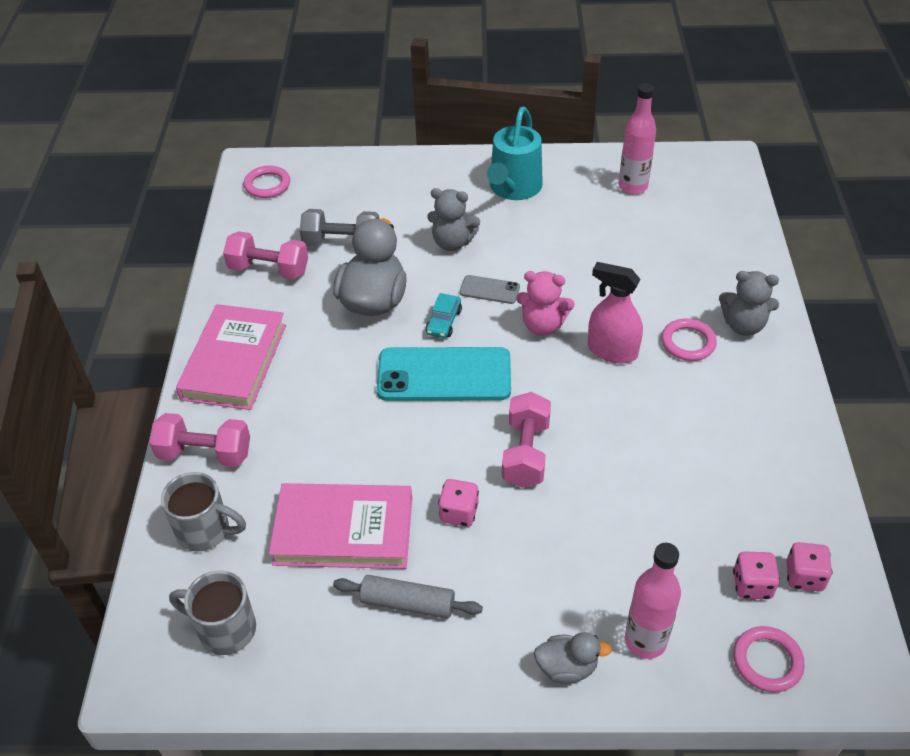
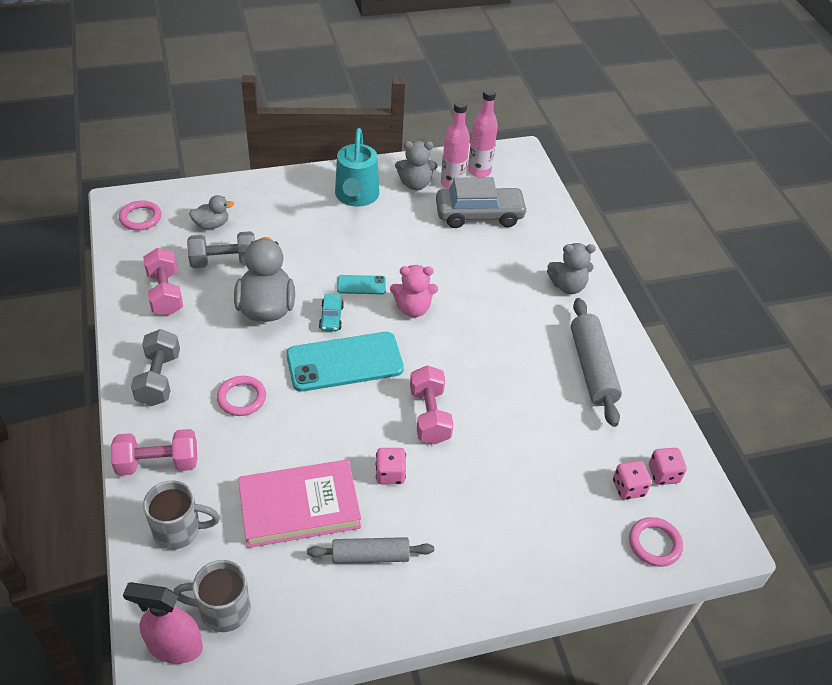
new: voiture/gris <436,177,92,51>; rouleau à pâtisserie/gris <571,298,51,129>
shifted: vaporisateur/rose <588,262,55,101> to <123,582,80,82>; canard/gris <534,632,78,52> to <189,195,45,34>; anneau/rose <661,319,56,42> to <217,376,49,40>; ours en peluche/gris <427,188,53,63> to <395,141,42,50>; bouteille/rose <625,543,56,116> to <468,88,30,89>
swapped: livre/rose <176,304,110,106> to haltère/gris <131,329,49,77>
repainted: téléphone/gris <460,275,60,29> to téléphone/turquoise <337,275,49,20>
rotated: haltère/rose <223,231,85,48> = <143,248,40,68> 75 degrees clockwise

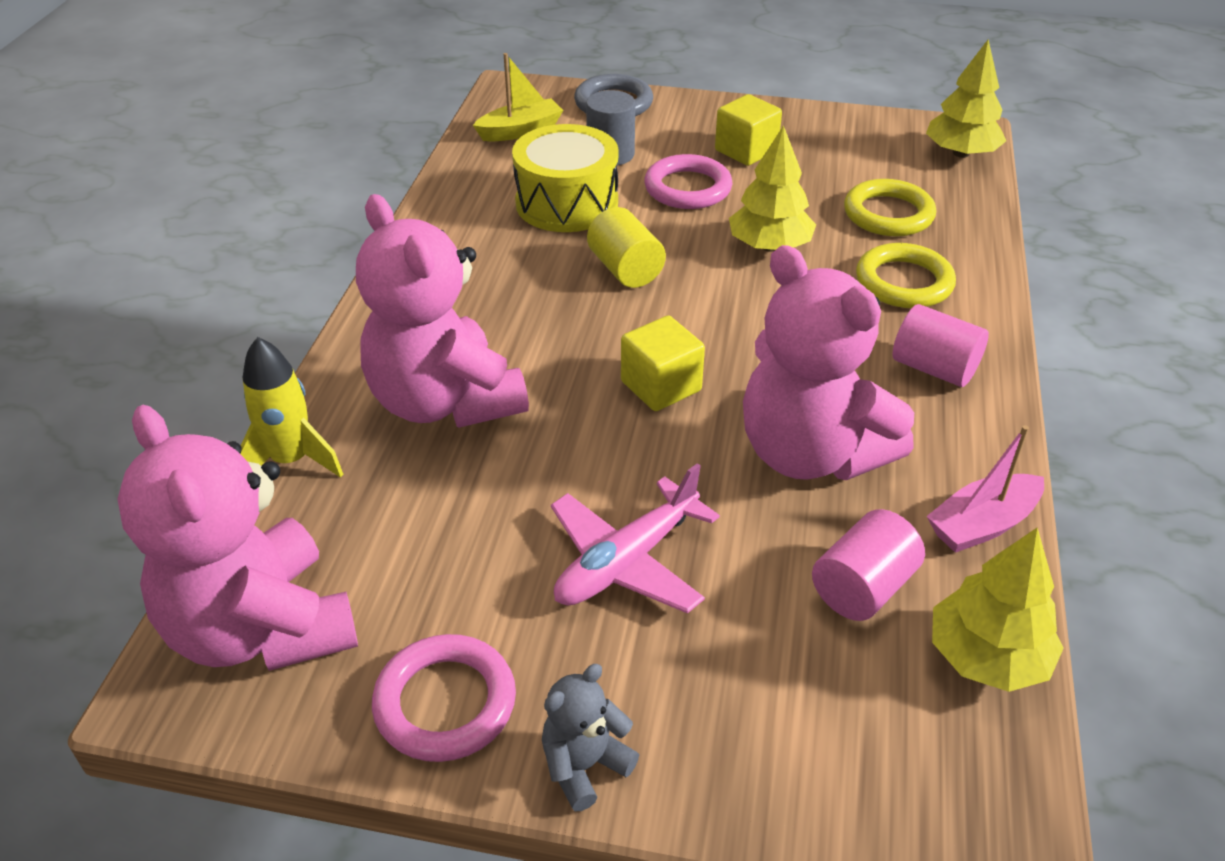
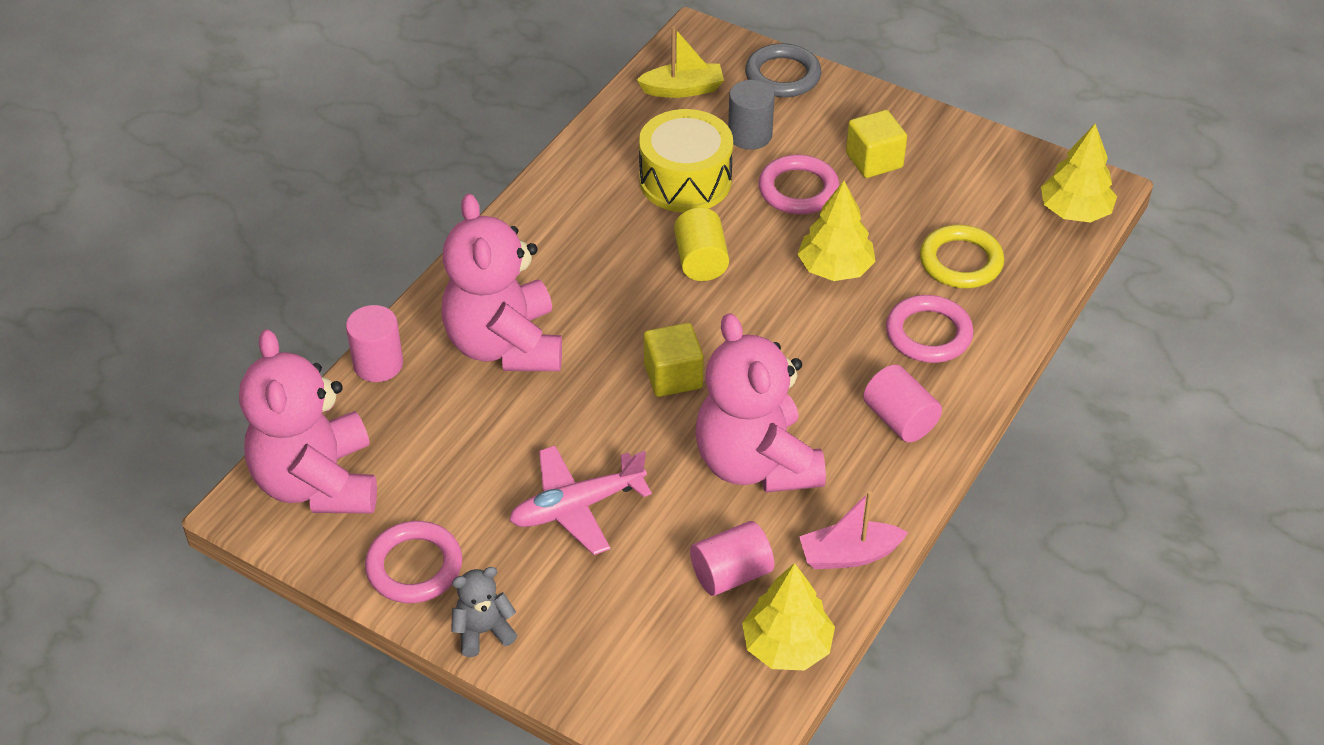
swapped: fusée/jaune <241,337,102,141> to cylindre/rose <346,305,57,77>
repainted: anneau/jaune <856,243,100,65> to anneau/rose <886,295,88,68>

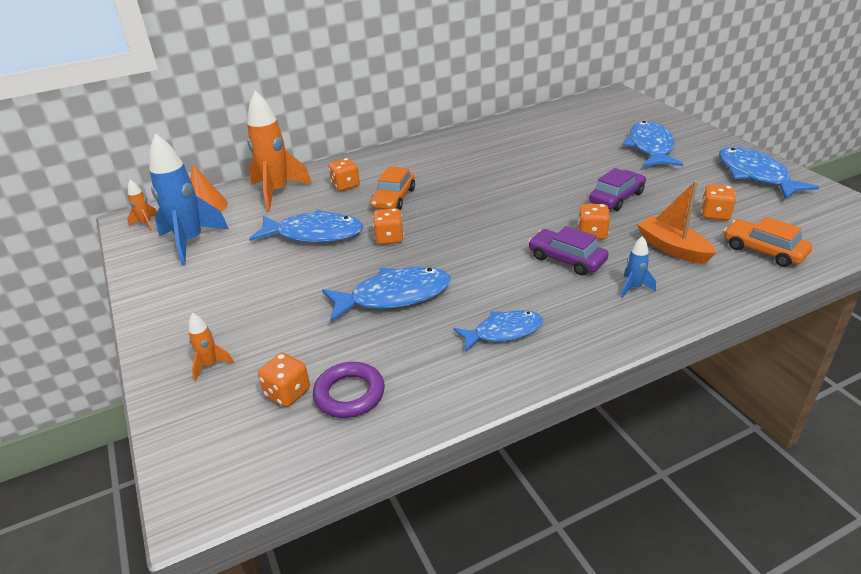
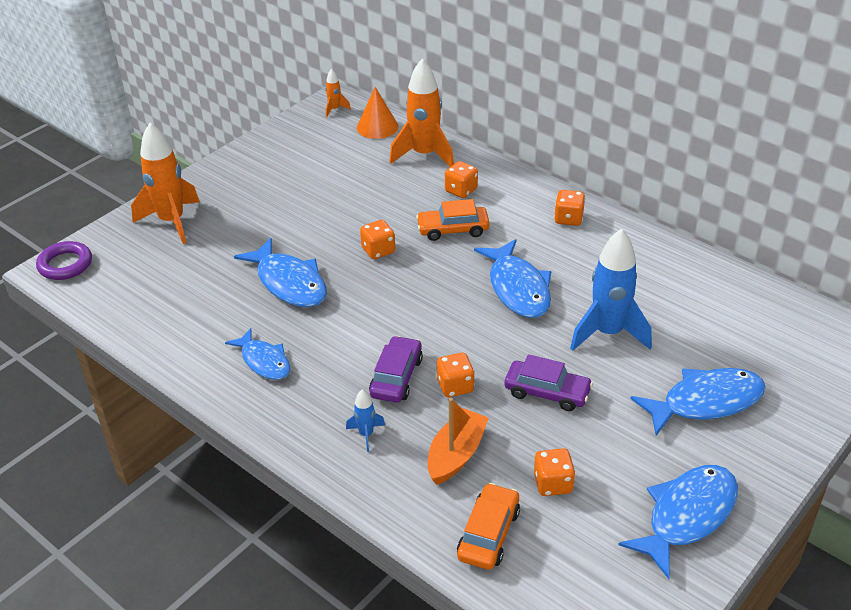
shifted: anneau/violet <313,362,72,56> to <36,241,56,39>; poisson/bleu <249,210,114,33> to <474,239,77,79>; dé/orange <258,353,52,54> to <554,190,31,36>; fusée/bleu <149,133,80,132> to <570,228,82,123>
scaled: fusée/orange <188,313,46,68> = <131,123,69,121> x2.20

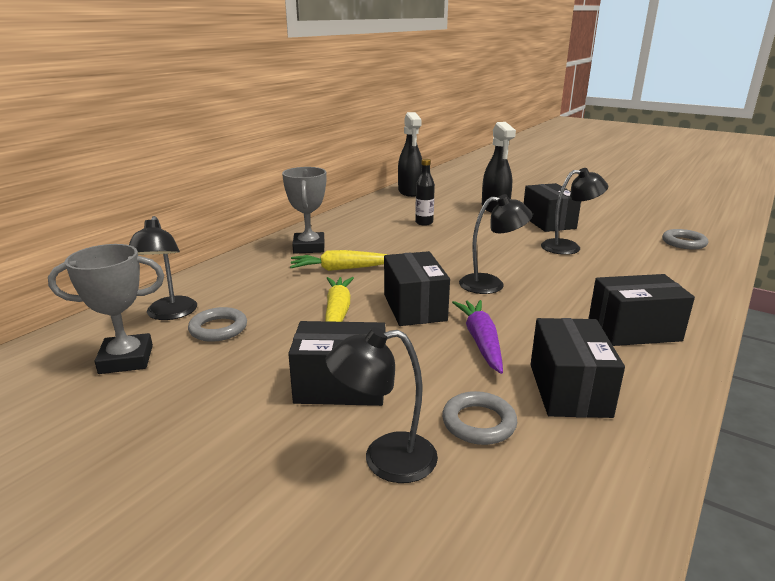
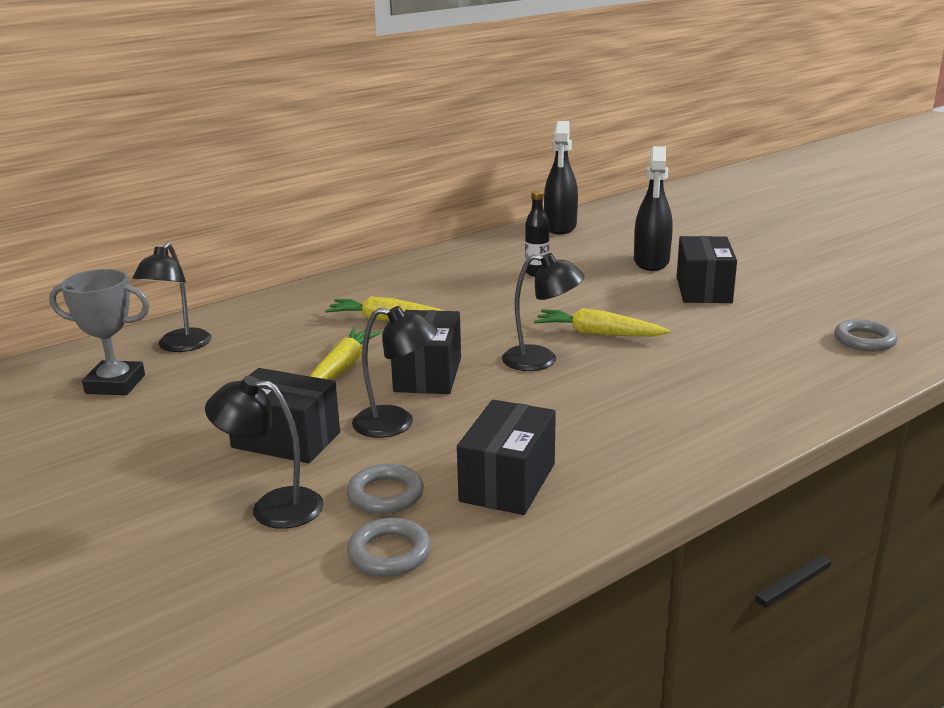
gone: trophée/gris <282,167,44,87>; carotte/violet <452,300,51,74>; boîte/noir <588,274,107,72>
new: carotte/jaune <534,308,136,28>
shifted: anneau/gris <188,307,59,35> to <347,518,84,58>; lampe/noir <541,168,67,87> to <352,306,86,132>

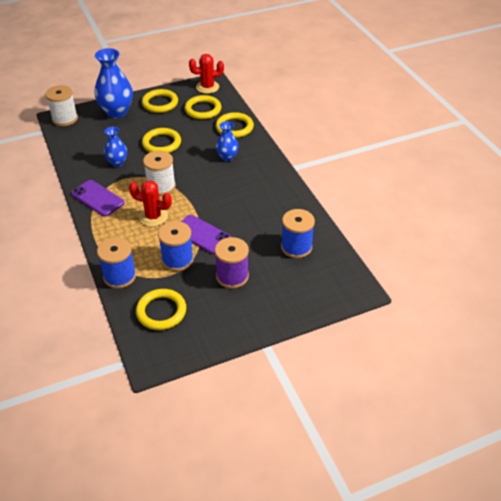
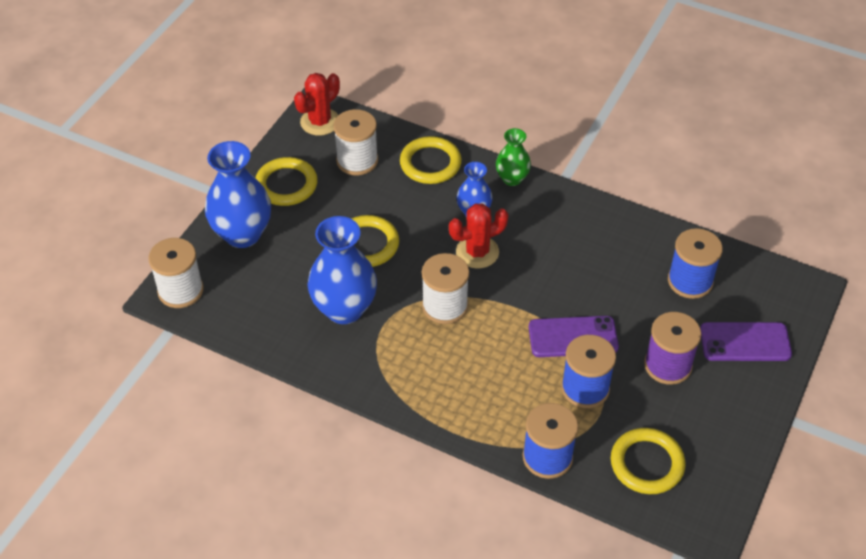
new: vase/vert <496,128,35,58>
shifted: cactus/rouge <129,180,43,47> to <449,203,60,65>; téléphone/violet <71,180,53,37> to <700,322,92,39>
swapped: anneau/jaune <185,95,36,24> to bobine/blanc <333,109,45,66>
scaled: vase/bleu <104,127,23,40> = <308,216,69,108> x1.79

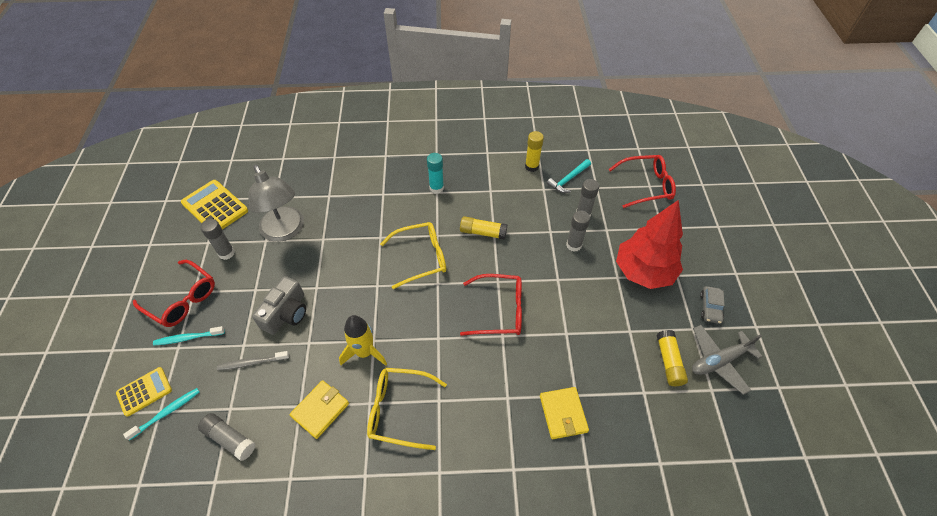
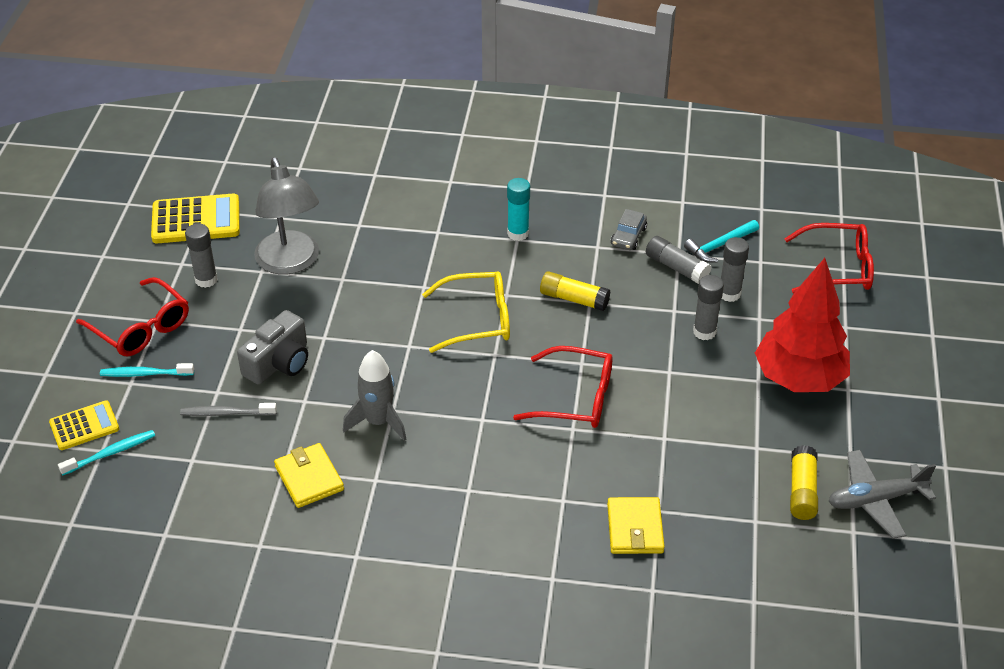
gone: lunettes/jaune <367,368,80,82>; bâton de colle/jaune <525,131,19,41>
shifted: voiture/gris <700,286,25,38> to <611,209,36,41>; bâton de colle/gris <198,413,57,48> to <646,236,65,48>
repainted: fusée/jaune <339,315,48,51> to fusée/gris <343,350,63,91>
rotated: calculatrice/jaune <181,180,67,50> = <151,194,89,49> 120 degrees clockwise; portefeuille/jaune <289,380,60,59> = <274,443,70,65> 75 degrees counterclockwise

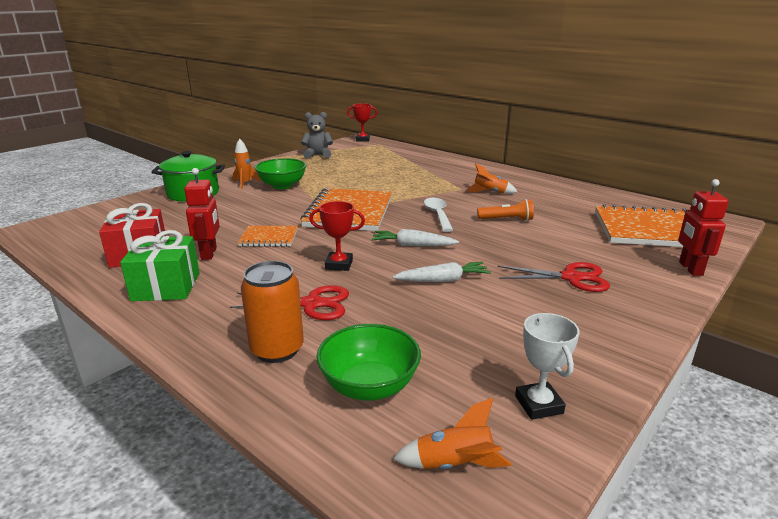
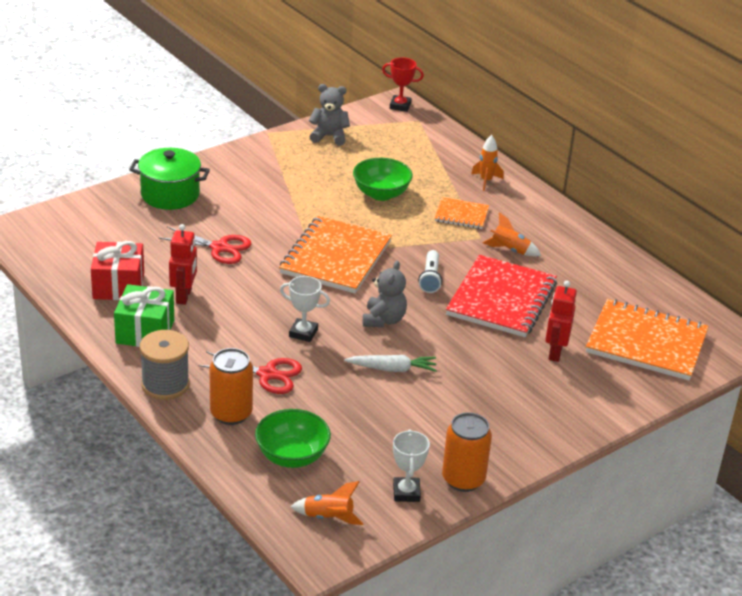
new: bobine/gris <140,330,50,70>; canette/orange <442,412,50,80>
shifted: ciseaux/rouge <498,262,112,30> to <159,227,92,37>; bol/vert <255,158,51,31> to <353,158,60,43>; carnet/orange <238,226,60,21> to <435,197,54,32>; fusée/orange <233,139,28,50> to <471,135,33,56>; robot/rouge <678,179,50,97> to <545,281,32,81>
swapped: carotte/blanc <371,229,88,17> to ours en peluche/gris <363,261,44,66>; cuillère/blanc <424,198,29,34> to lampe de poche/blanc <418,250,24,43>; lampe de poche/orange <477,199,57,22> to carnet/rouge <446,255,111,82>
repainted: trophée/rouge <309,201,56,70> to trophée/blanc <280,276,50,66>

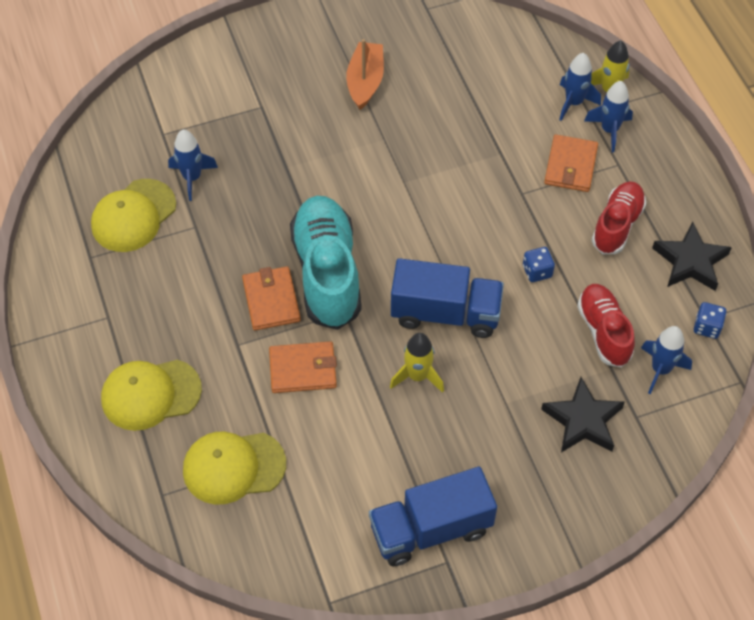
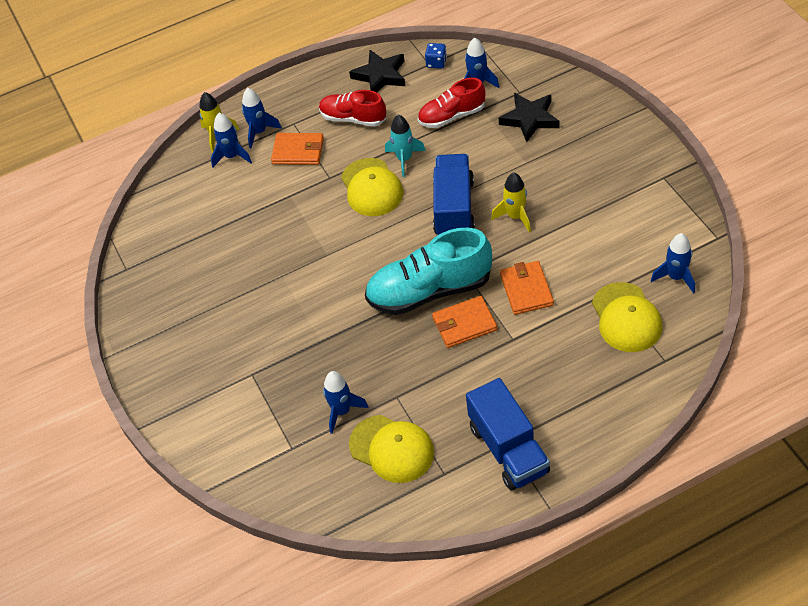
gone: bateau/orange <346,39,38,71>
new: fusée/bleu <651,233,44,60>
shifted: casquette/jaune <101,360,101,71> to <341,158,62,58>; camion/bleu <369,467,128,99> to <466,378,84,112>
swapped: dé/bleu <523,247,32,35> to fusée/turquoise <385,114,41,63>

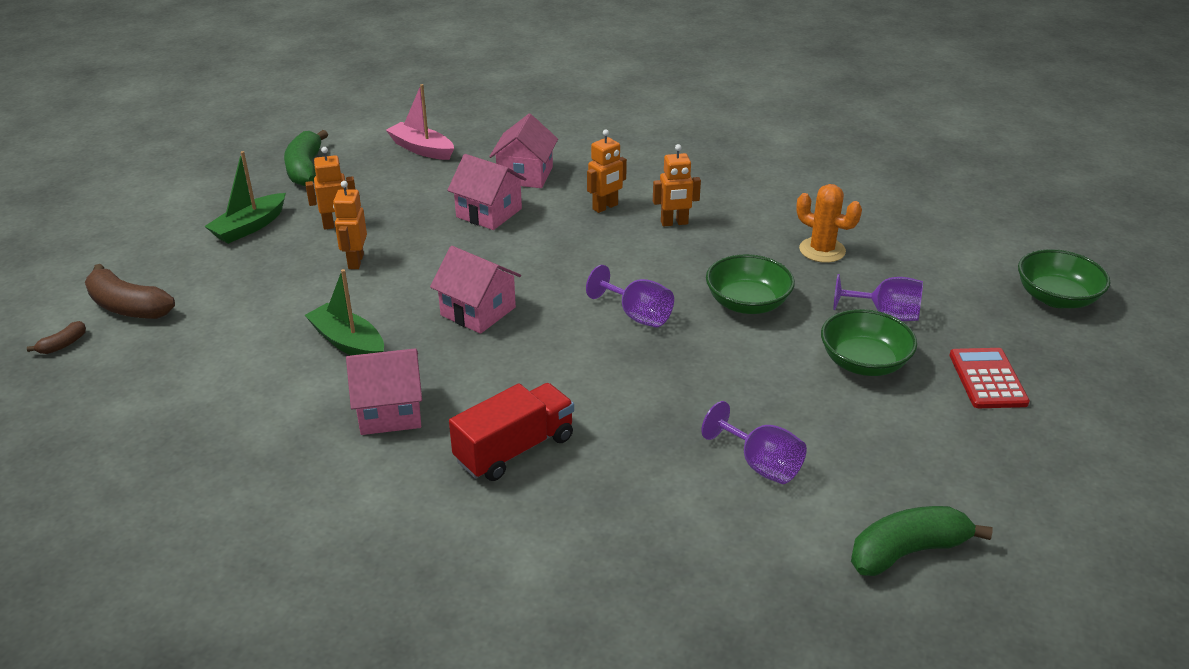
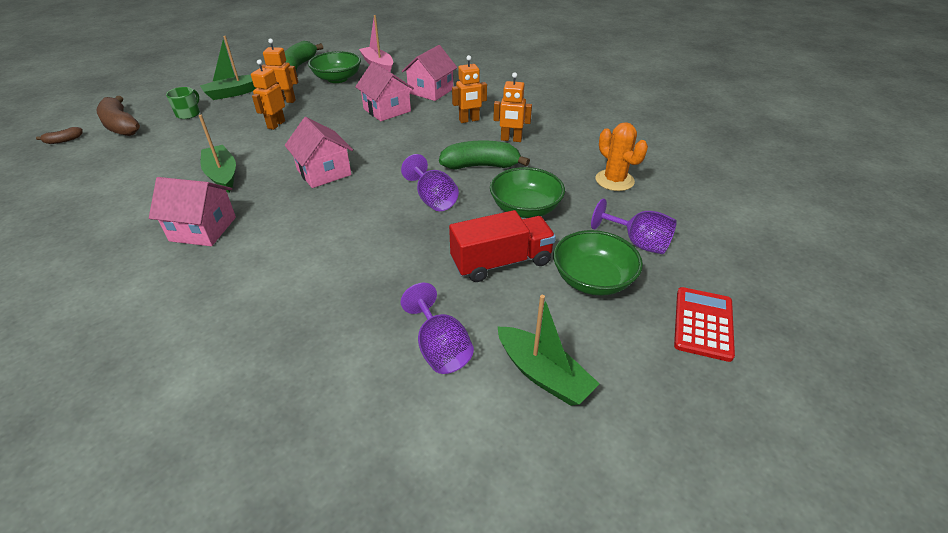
new: tasse/vert <166,87,34,32>; bateau/vert <498,295,102,111>
shifted: bol/vert <1018,249,93,59> to <308,51,53,32>; banane/vert <851,506,141,70> to <439,141,91,29>; camion/rouge <449,383,125,98> to <449,210,107,72>

